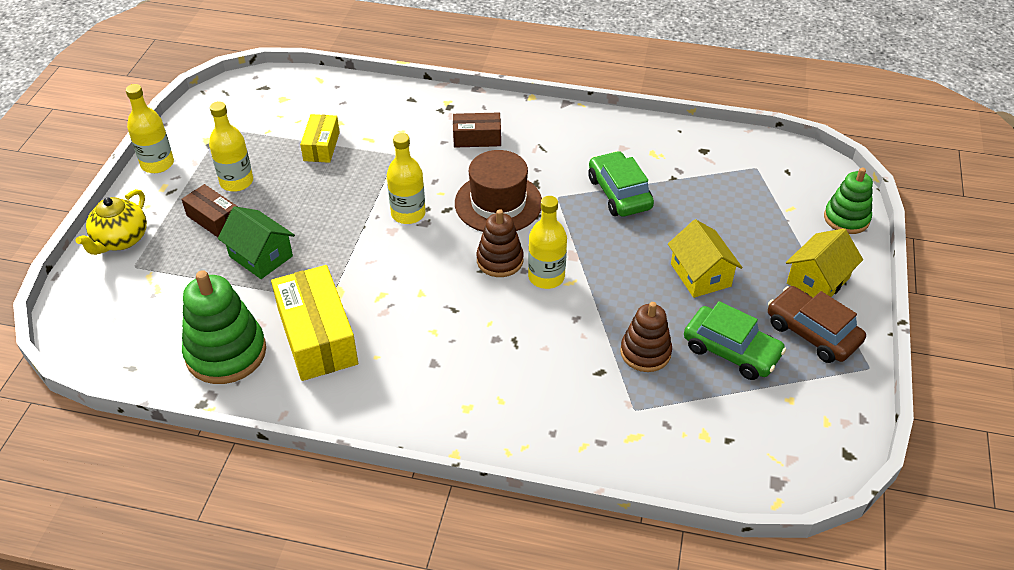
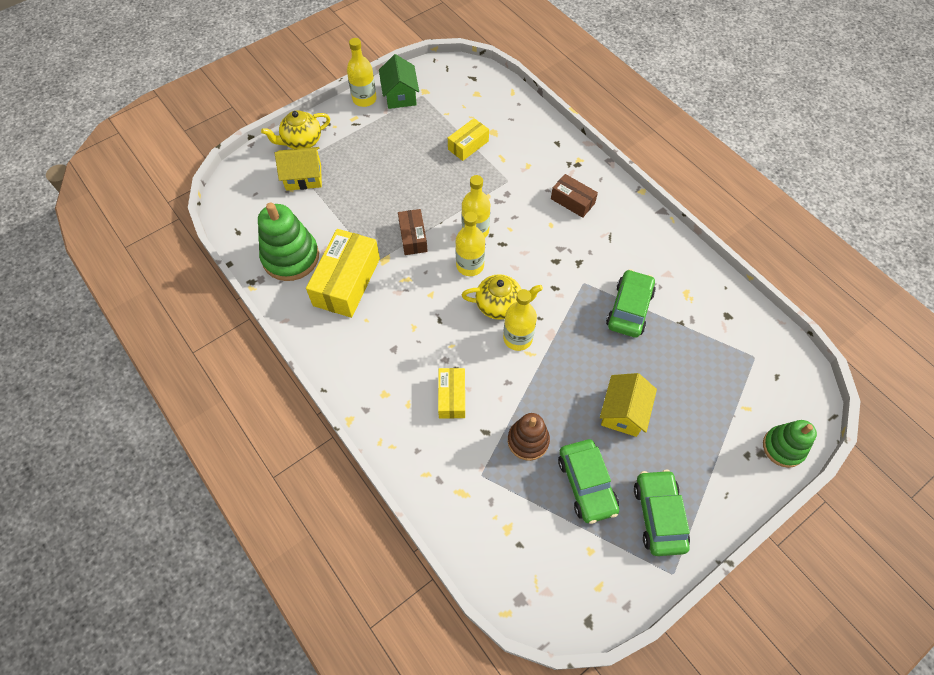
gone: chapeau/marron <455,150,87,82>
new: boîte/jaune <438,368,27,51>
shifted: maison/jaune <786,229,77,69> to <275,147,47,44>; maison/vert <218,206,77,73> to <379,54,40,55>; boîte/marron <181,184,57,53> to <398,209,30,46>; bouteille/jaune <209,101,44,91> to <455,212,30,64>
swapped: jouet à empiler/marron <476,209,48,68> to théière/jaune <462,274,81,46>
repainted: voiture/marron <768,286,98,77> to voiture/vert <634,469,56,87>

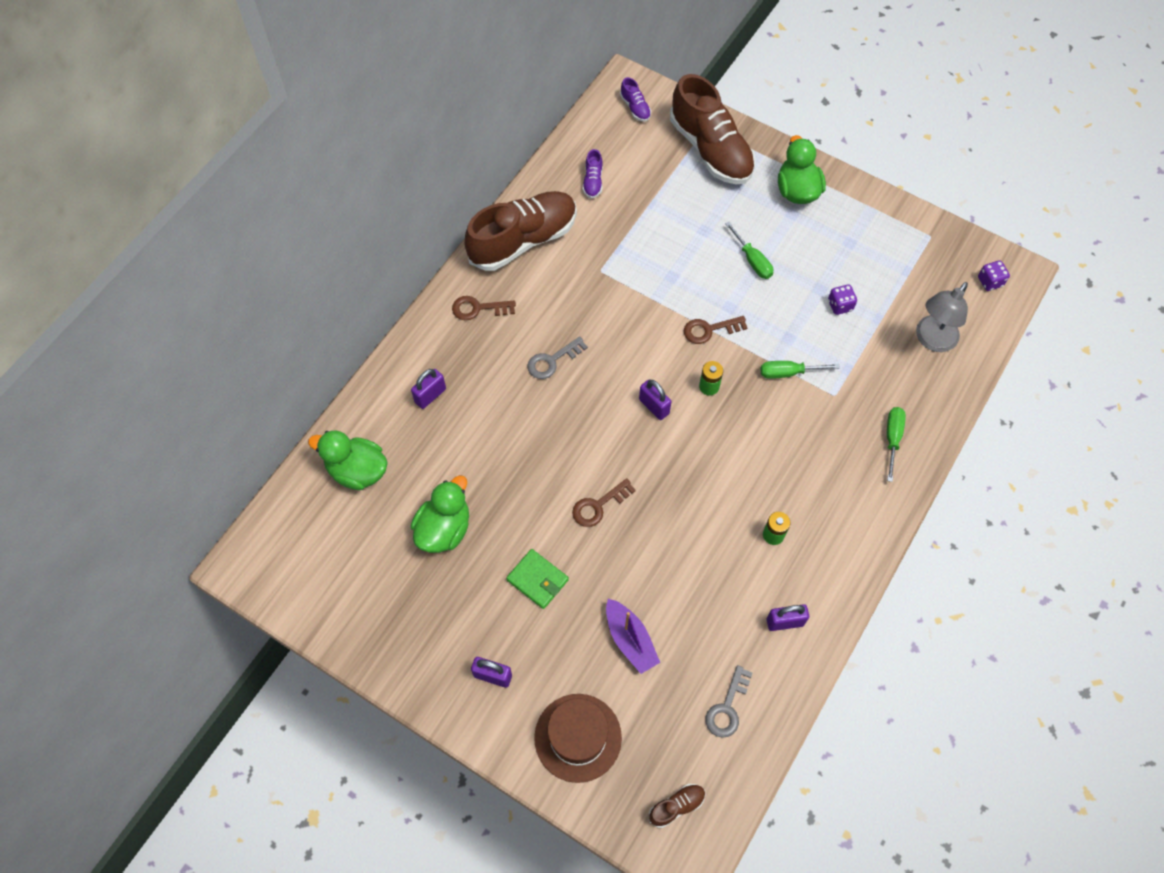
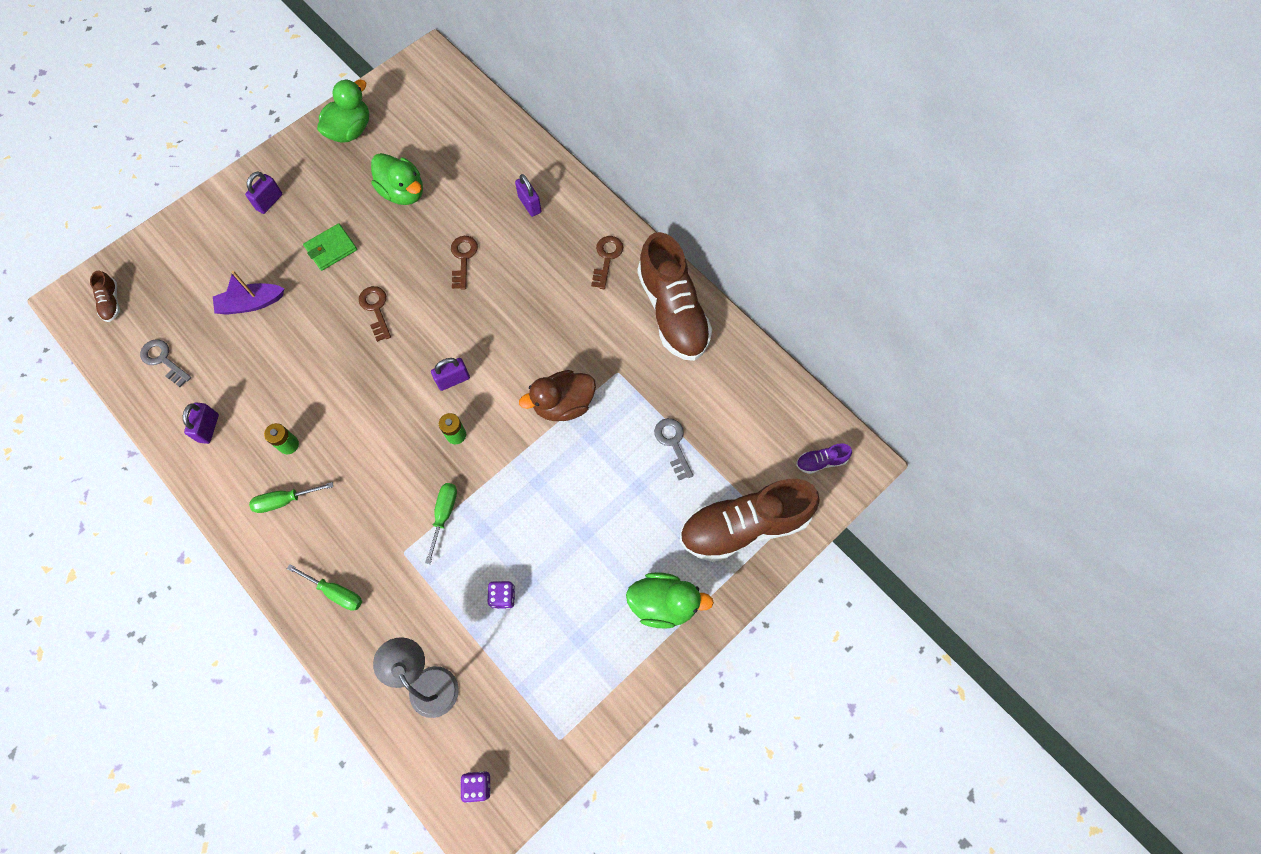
gone: chapeau/marron <534,694,88,89>; chaussure/violet <583,149,20,49>
new: canard/marron <519,370,77,51>
shifted: tournevis/vert <725,222,48,57> to <249,482,84,31>; canard/vert <308,430,80,60> to <317,79,52,64>; clé/marron <684,316,64,28> to <451,236,27,54>; clé/gris <527,336,61,43> to <654,418,39,62>

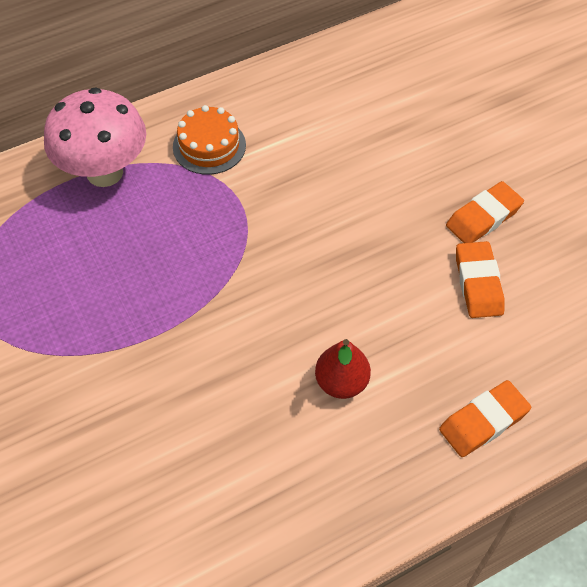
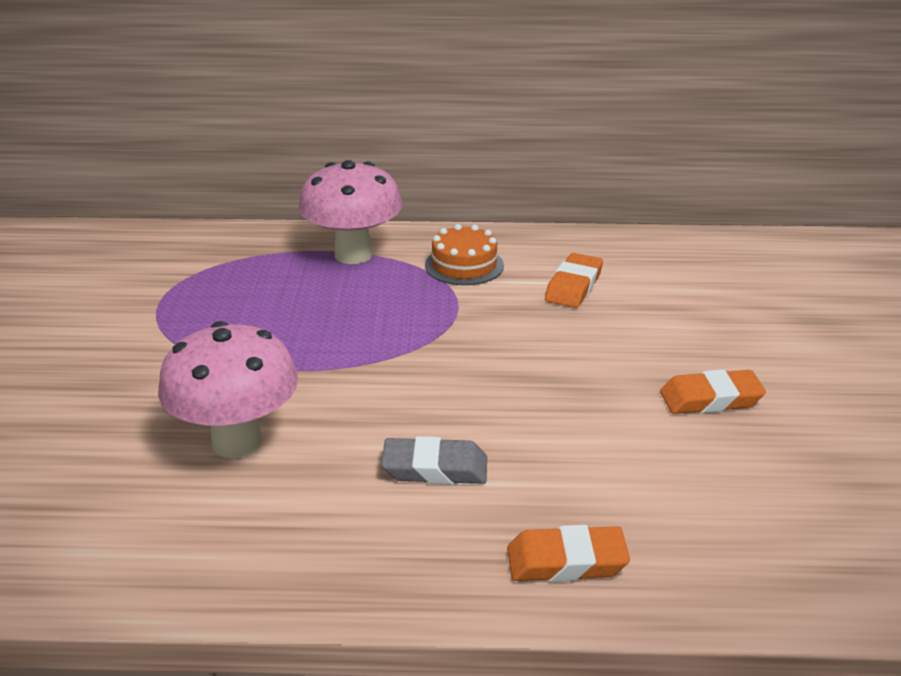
new: champignon/rose <158,321,140,137>
shifted: gomme/orange <456,241,49,77> to <545,253,58,55>
swapped: poire/rouge <315,339,56,60> to gomme/gris <381,436,106,49>

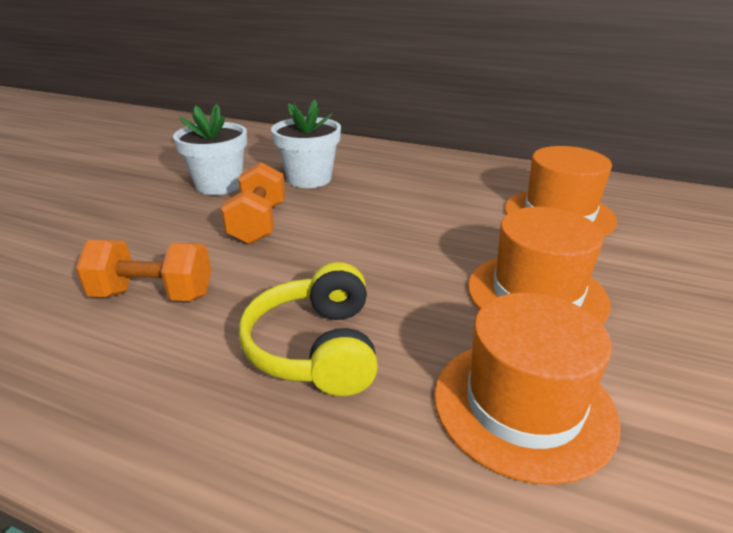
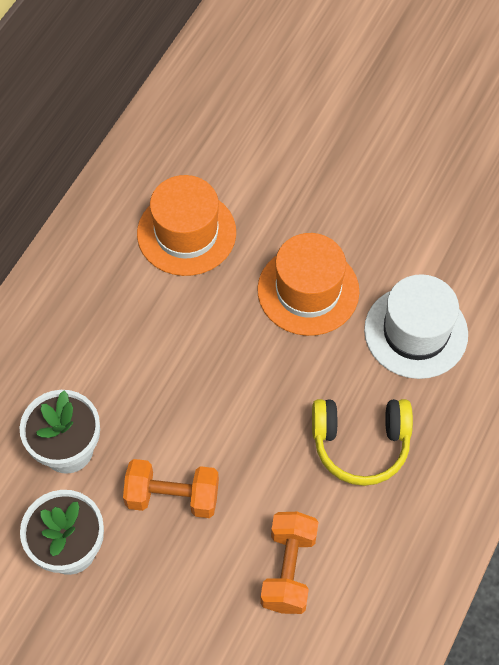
repainted: chapeau/orange <434,292,187,192> to chapeau/blanc <364,274,104,105>

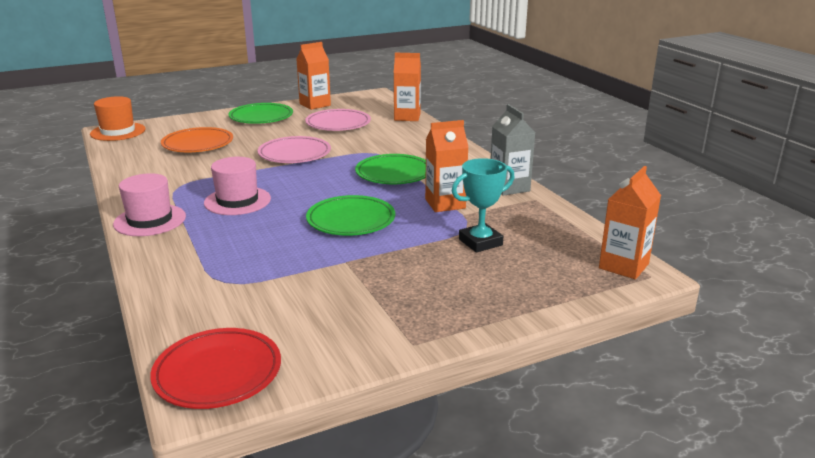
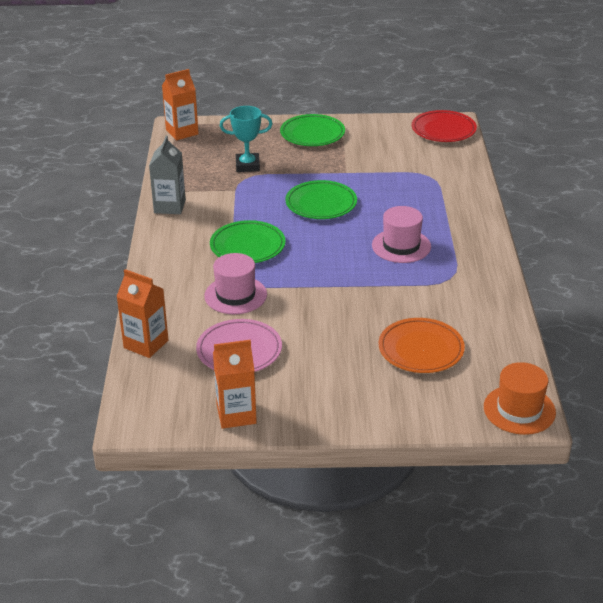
gone: assiette/rose <258,136,73,27>; brique de lait/orange <425,120,44,92>
shifted: chapeau/rose <113,173,73,63> to <204,253,63,61>; assiette/vert <229,103,64,21> to <280,114,65,32>

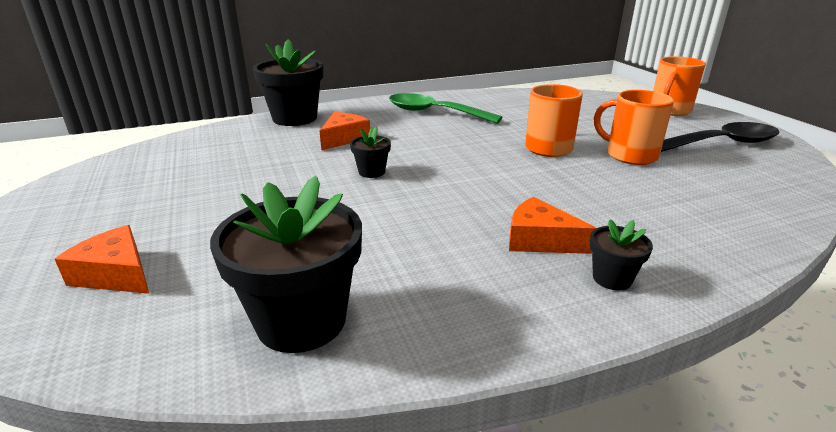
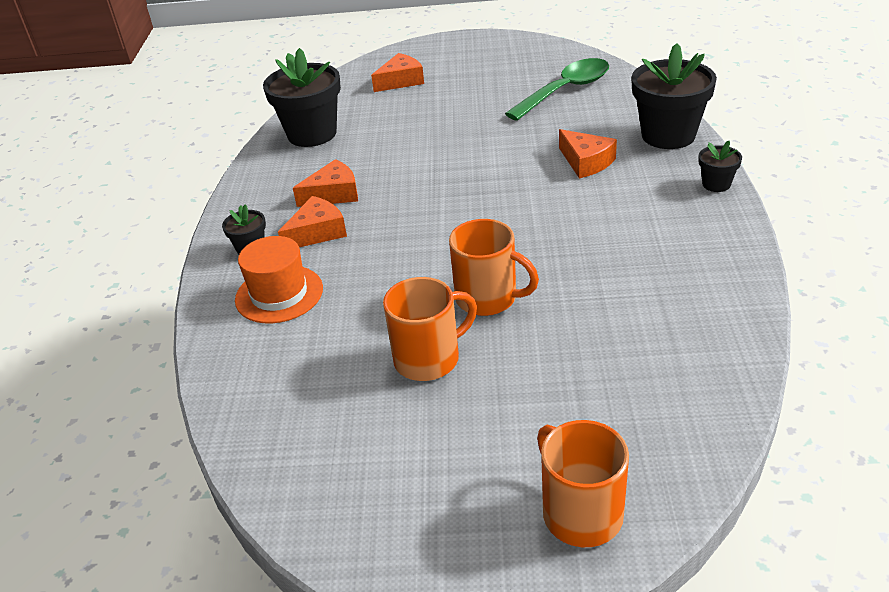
gone: cuillère/noir <661,122,118,30>
new: chapeau/orange <235,236,88,88>; fromage/orange <293,159,65,48>
shifted: cuillère/vert <389,93,114,31> to <505,58,104,63>; pot de fleurs/noir <350,127,41,51> to <698,141,44,51>

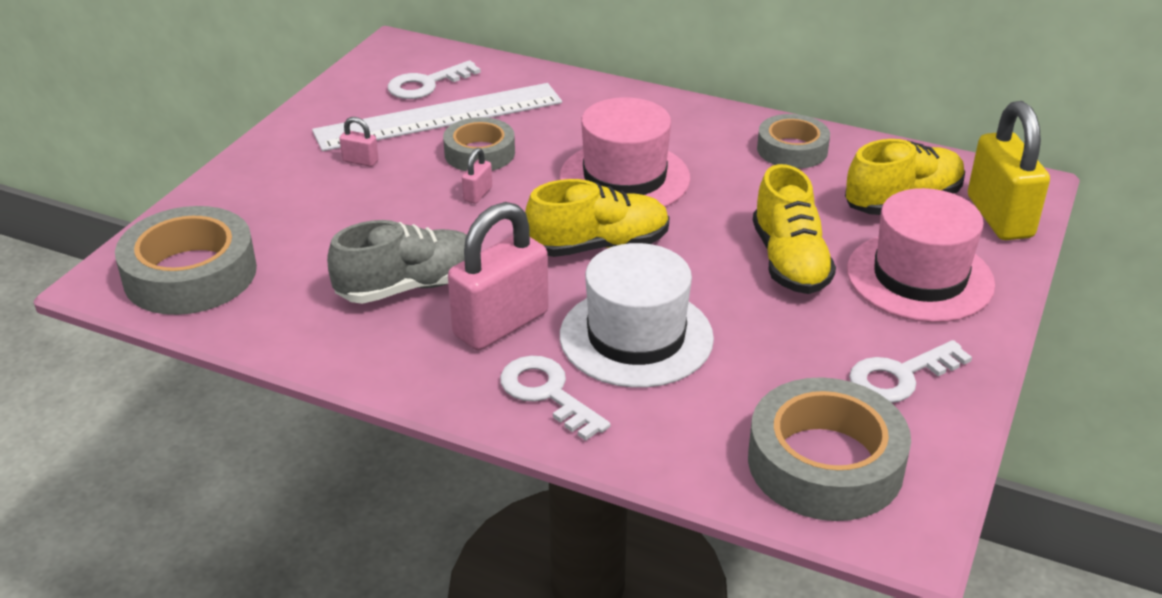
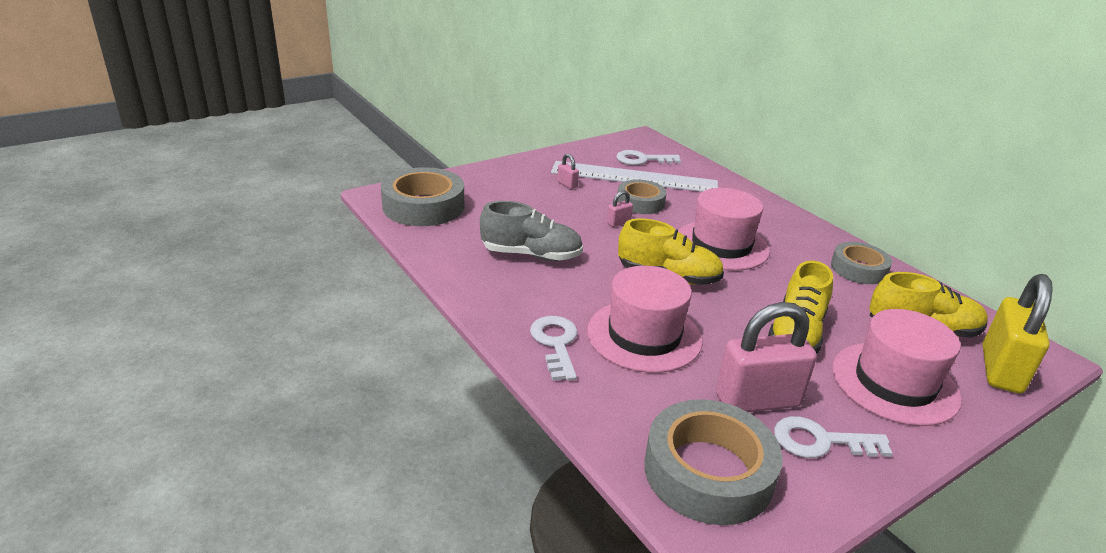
shifted: cadenas/rose <448,202,101,148> to <716,302,101,110>
repainted: chapeau/blanc <560,243,154,145> to chapeau/rose <587,266,115,107>

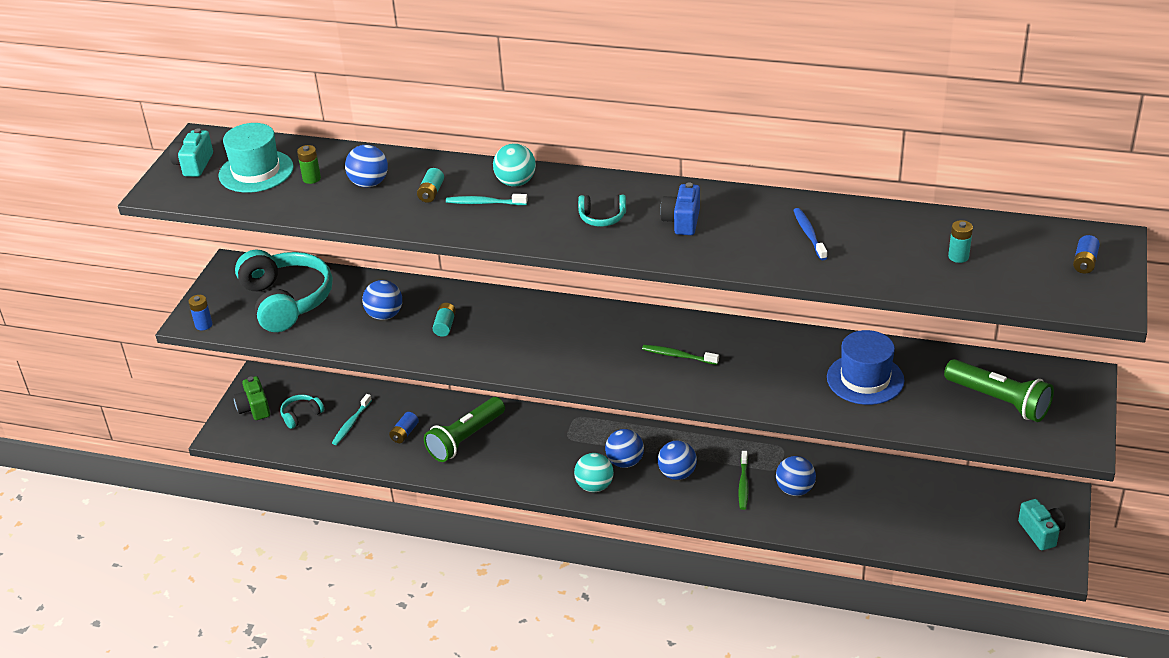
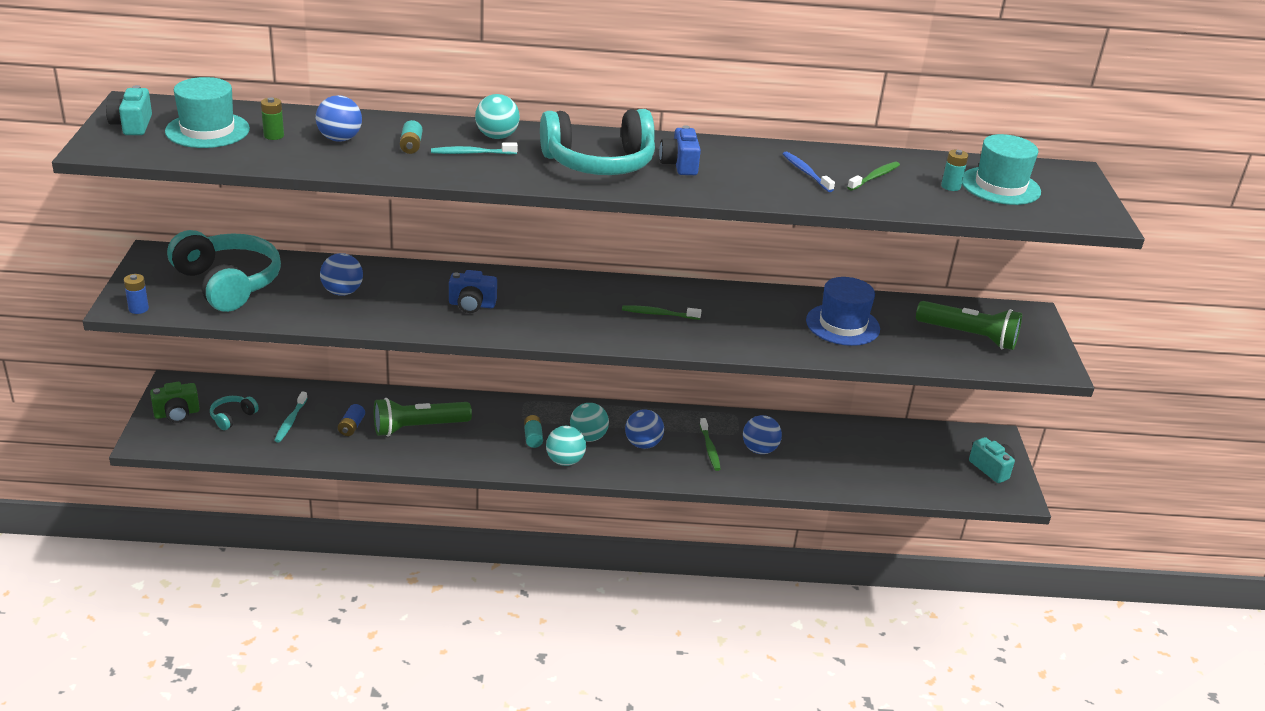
gone: pile/bleu <1073,235,27,39>
new: appareil photo/bleu <449,270,48,43>; brosse à dents/vert <847,162,53,29>; chapeau/turquoise <962,134,79,71>
shifted: pile/turquoise <433,303,23,34> to <524,415,19,33>
repainted: balle/bleu <605,429,39,39> to balle/turquoise <570,403,39,39>
rotated: appareil photo/vert <233,376,37,44> = <150,382,50,41> 75 degrees counterclockwise; lampe de poche/vert <424,397,81,65> = <374,398,98,39> 45 degrees clockwise
scaled: casque audio/turquoise <578,195,48,32> = <540,109,115,66> x2.28

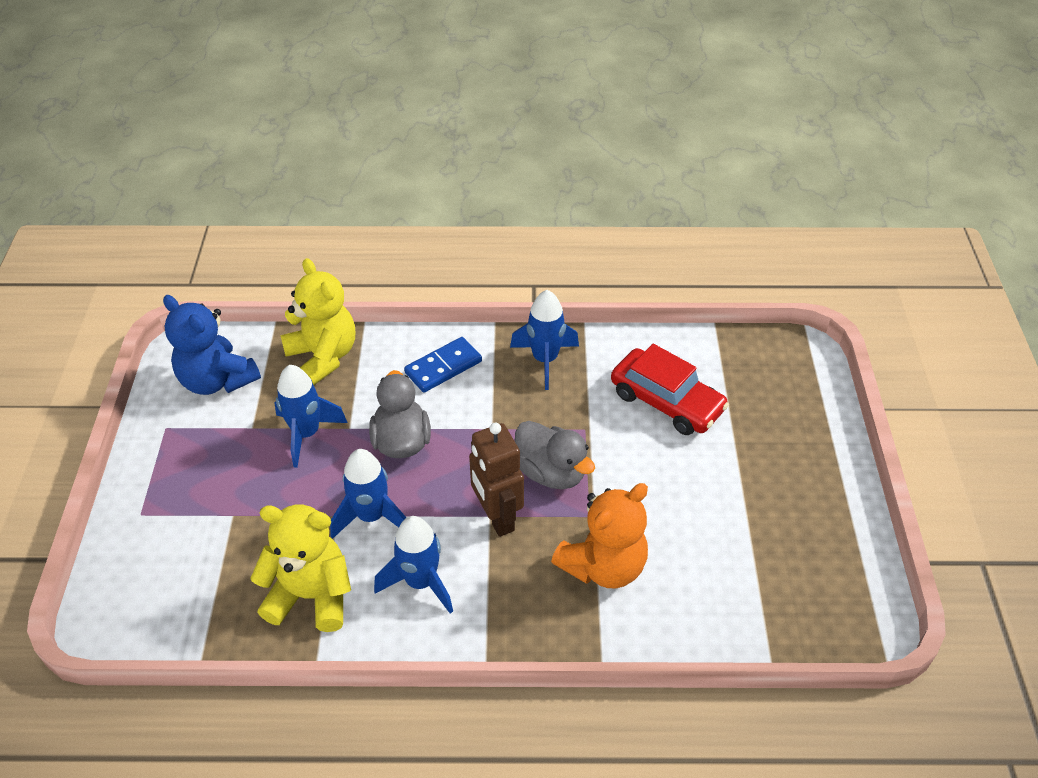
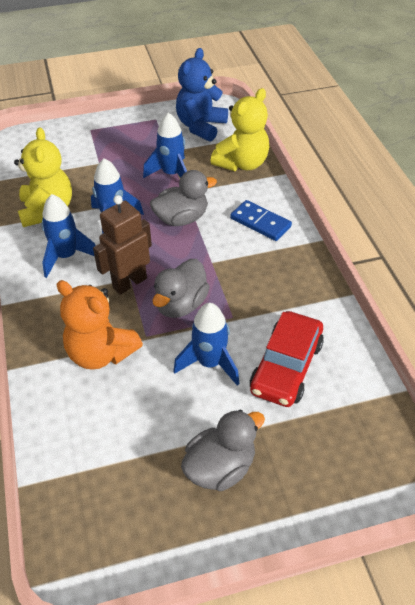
new: canard/gris <181,409,84,82>
shifted: fusée/bleu <510,290,69,100> to <173,303,67,83>

